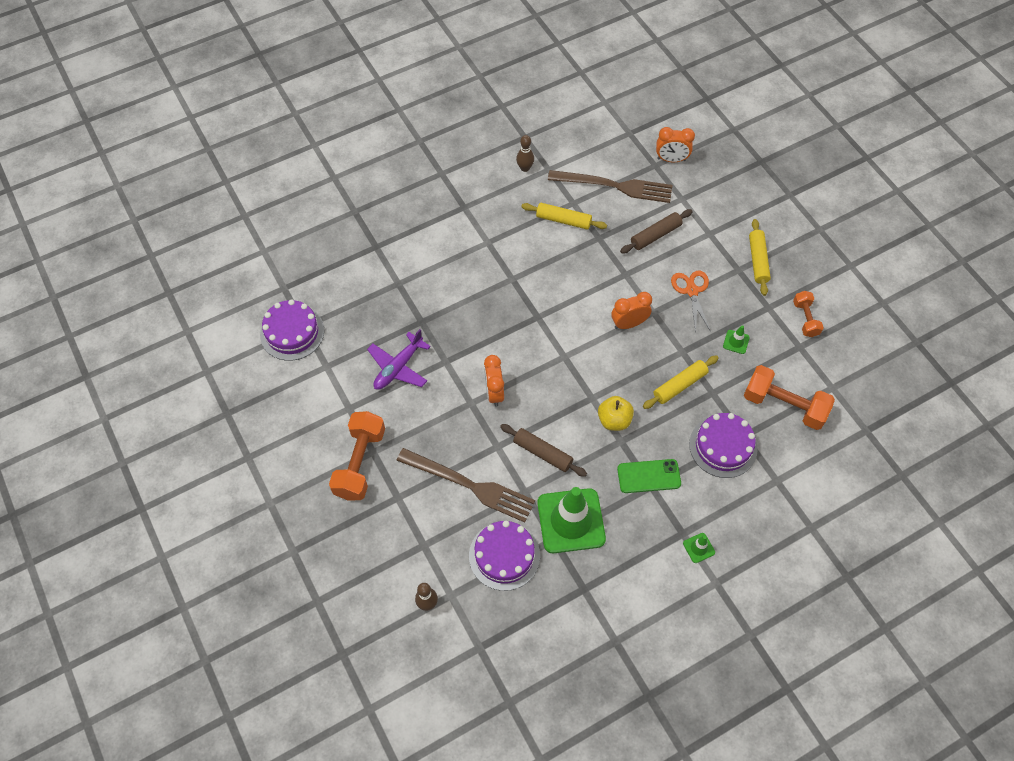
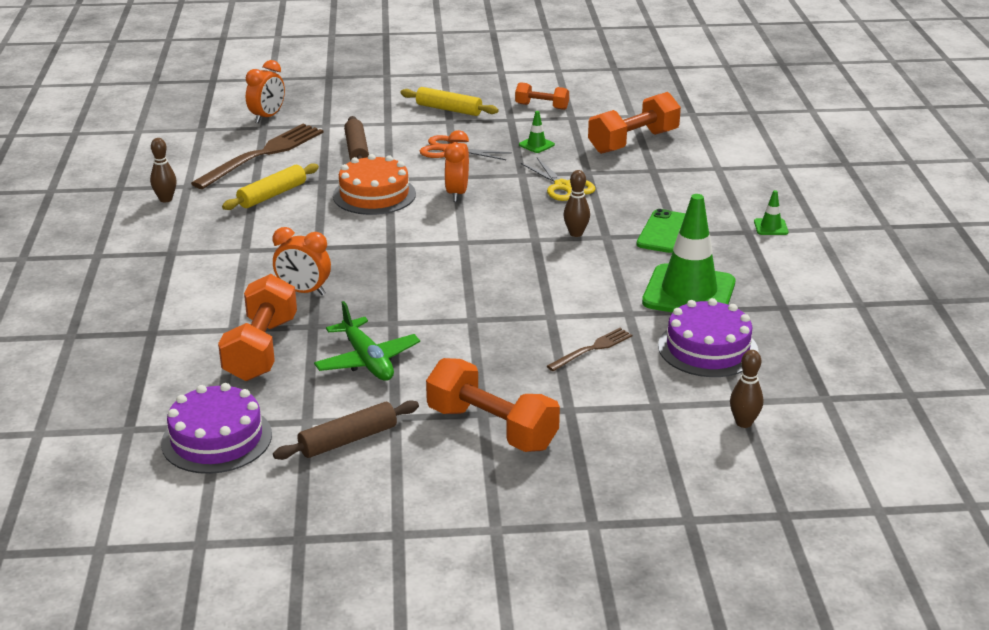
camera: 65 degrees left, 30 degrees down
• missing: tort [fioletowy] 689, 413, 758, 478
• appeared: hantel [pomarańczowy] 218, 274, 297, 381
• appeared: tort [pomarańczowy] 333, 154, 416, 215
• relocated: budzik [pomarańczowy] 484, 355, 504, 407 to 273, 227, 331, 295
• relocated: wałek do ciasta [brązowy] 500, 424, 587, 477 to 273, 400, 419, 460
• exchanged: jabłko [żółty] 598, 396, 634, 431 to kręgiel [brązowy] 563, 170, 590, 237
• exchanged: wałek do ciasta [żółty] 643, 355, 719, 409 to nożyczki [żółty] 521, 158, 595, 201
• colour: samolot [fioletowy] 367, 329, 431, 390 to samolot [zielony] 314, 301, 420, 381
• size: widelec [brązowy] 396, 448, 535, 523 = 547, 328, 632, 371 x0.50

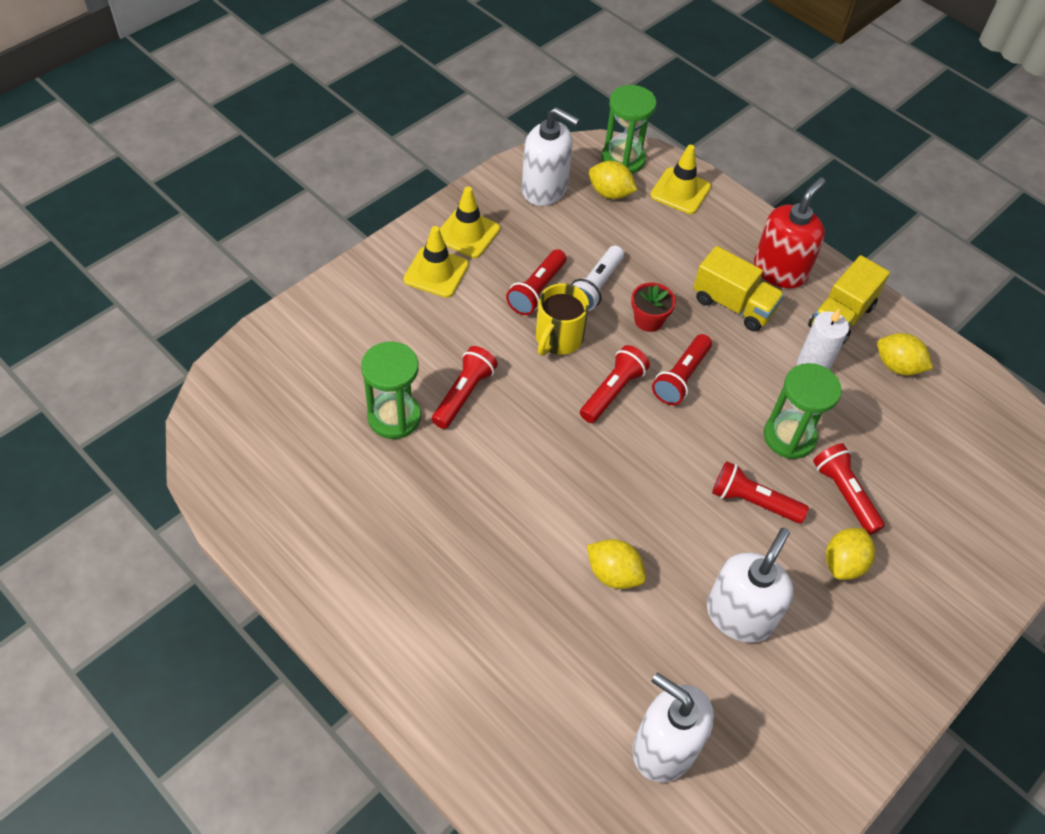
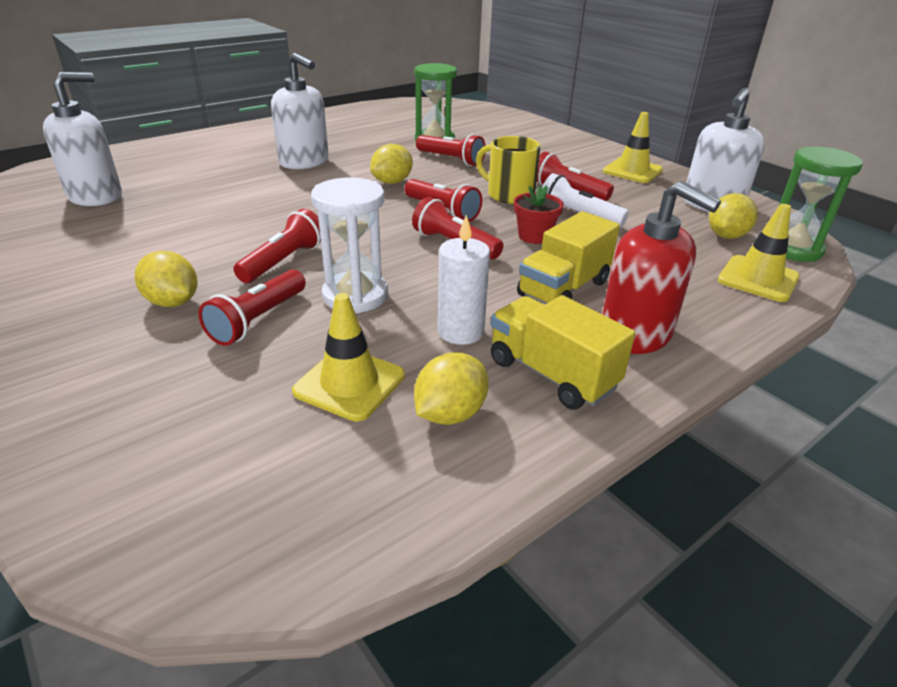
camera: 100 degrees right, 20 degrees down
• relocated: pachołek [żółty] 403, 226, 469, 298 to 292, 293, 405, 422
• relocated: cytryna [żółty] 587, 539, 646, 589 to 370, 144, 413, 184
• relocated: dozownik mydła [biały] 707, 527, 794, 643 to 271, 53, 329, 169
• colour: klepsydra [zielony] 764, 363, 842, 459 to klepsydra [biały] 311, 177, 388, 313
• spun: latarka [czerwony] 813, 443, 885, 535 = 198, 269, 306, 346 135 degrees clockwise

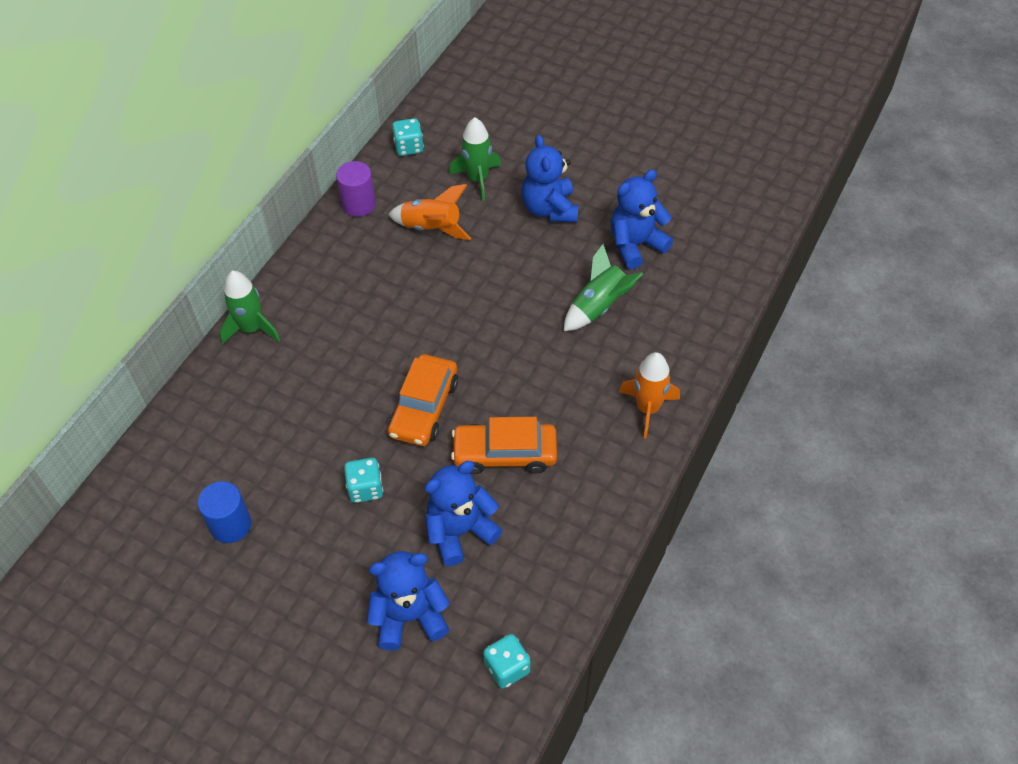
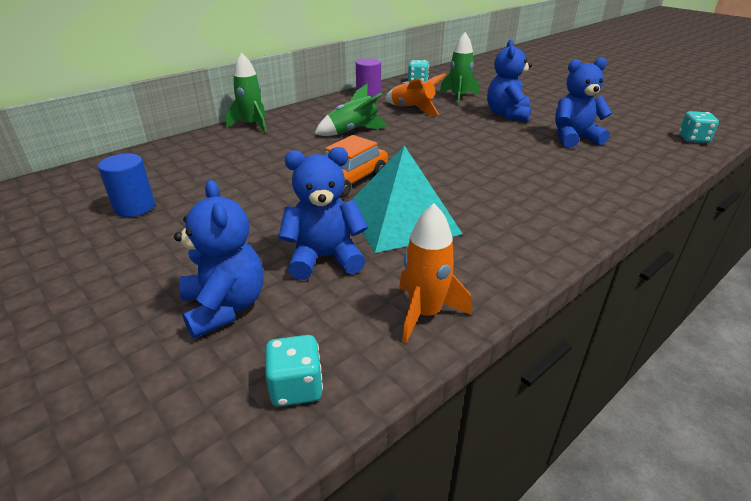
camera: 20 degrees right, 20 degrees down
• relocated: kostka do gry [turkusowy] 344, 458, 383, 503 to 679, 111, 719, 143
• relocated: rakieta [zielony] 564, 244, 643, 331 to 314, 84, 388, 136
• relocated: rakieta [pomarańczowy] 619, 352, 680, 439 to 399, 203, 472, 344
• exchanged: samochód [pomarańczowy] 451, 417, 557, 474 to piramida [turkusowy] 352, 145, 463, 253
• spun: miś [niebieski] 367, 551, 450, 651 = 174, 180, 263, 338 60 degrees clockwise

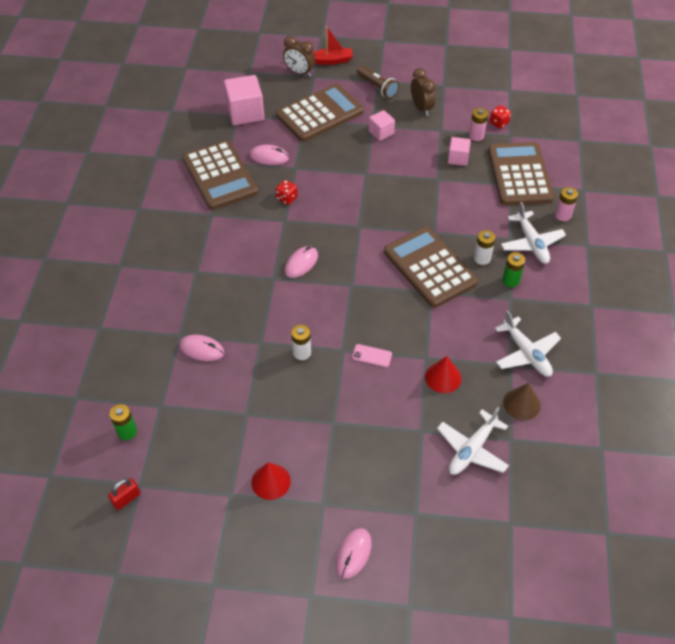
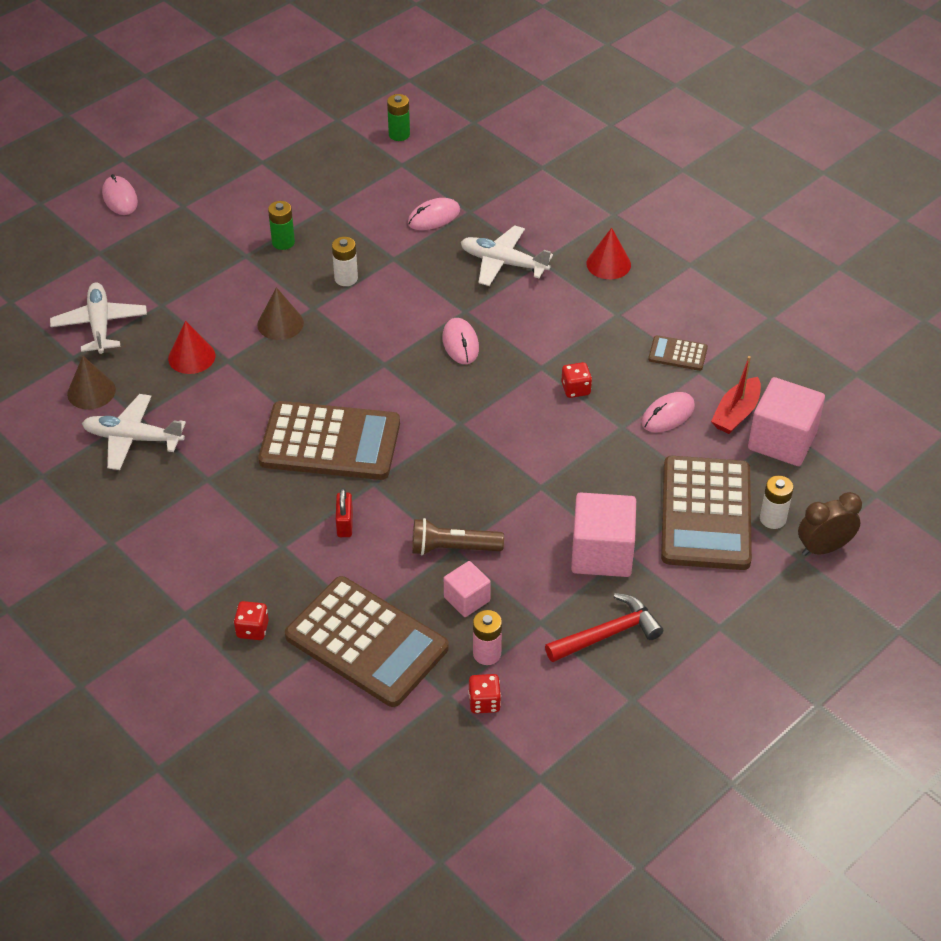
camera: 130 degrees right, 5 degrees down
• relocated: kłódka [czerwony] 108, 478, 140, 510 to 336, 488, 353, 537
• relocated: stożek [czerwony] 251, 462, 291, 500 to 586, 228, 631, 279
• relocated: łódka [czerwony] 313, 26, 353, 65 to 711, 356, 761, 434
• relocated: latarka [brązowy] 357, 65, 399, 99 to 412, 518, 504, 555
• relocated: bateria [biały] 474, 230, 495, 265 to 760, 476, 793, 529
• relocated: samolot [biały] 501, 202, 566, 264 to 461, 225, 553, 286
• relocated: bateria [zielony] 502, 252, 525, 287 to 268, 201, 295, 250
• exchanged: telefon [różowy] 352, 344, 392, 367 to stożek [brązowy] 257, 287, 304, 340
• exchanged: budzik [brązowy] 411, 68, 435, 116 to młotek [czerwony] 545, 593, 663, 662
• exchanged: bateria [różowy] 555, 187, 578, 221 to kostka do gry [czerwony] 234, 601, 269, 640
• size: kalkulator [brązowy] 182, 140, 258, 210 = 648, 335, 708, 371 x0.44
• size: sześcian [różowy] 369, 110, 395, 141 = 571, 492, 636, 577 x1.77

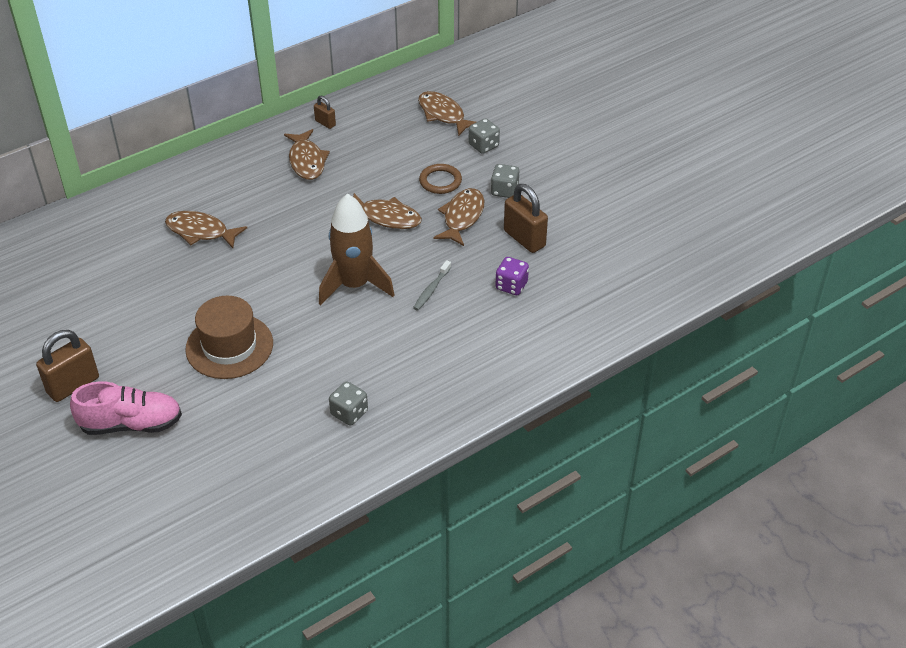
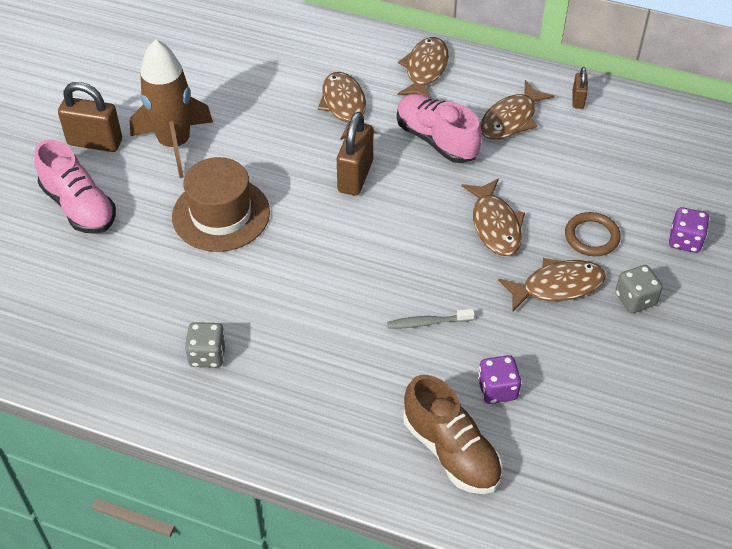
camera: 55 degrees right, 5 degrees up
• appeared: but [różowy] 397, 94, 482, 163
• appeared: but [brązowy] 403, 375, 503, 494
• relocated: rakieta [brązowy] 319, 194, 394, 305 to 130, 39, 213, 178
• relocated: ryba [brązowy] 418, 91, 476, 136 to 398, 37, 449, 97
• relocated: kłódka [brązowy] 504, 184, 548, 253 to 337, 112, 373, 196
• colour: kostka do gry [szary] 469, 118, 500, 154 to kostka do gry [fioletowy] 669, 207, 709, 253

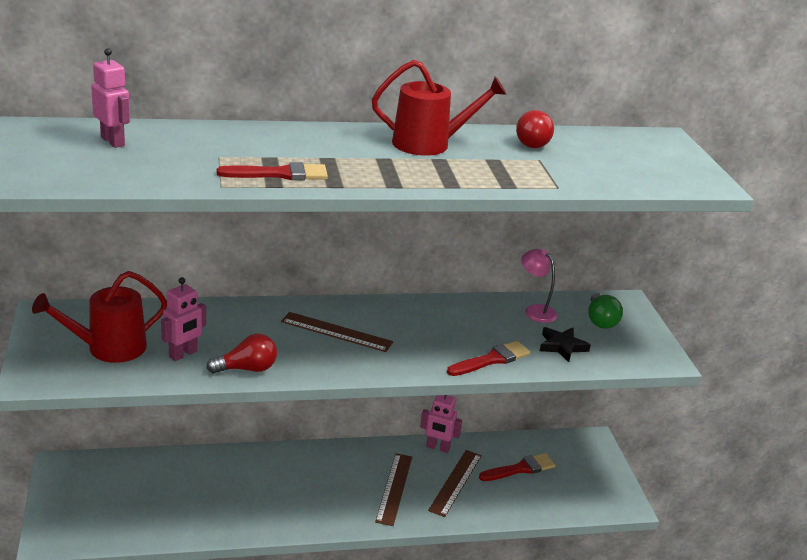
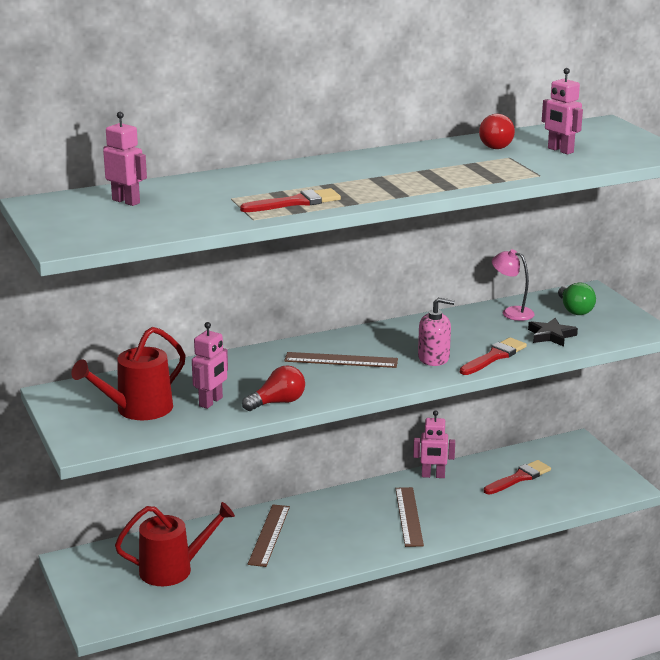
camera: 10 degrees left, 5 degrees down
• appeared: dozownik mydła [różowy] 418, 297, 455, 366
• appeared: robot [różowy] 542, 68, 583, 154
• relocated: konewka [czerwony] 372, 60, 507, 156 to 115, 502, 235, 586
• relocated: linijka [brązowy] 428, 450, 482, 517 to 248, 504, 290, 567

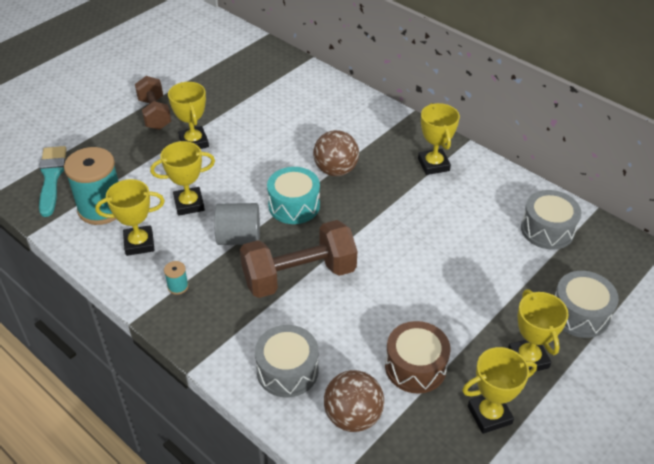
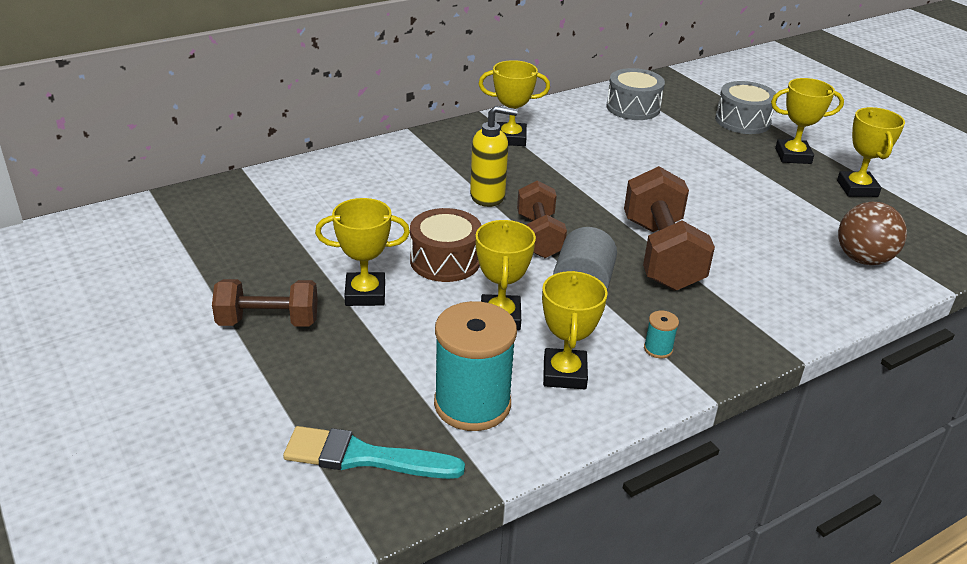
camera: 75 degrees left, 10 degrees down
• missing: bęben [szary] 255, 325, 319, 398
• relocated: bęben [brązowy] 385, 321, 451, 394 to 410, 208, 482, 282
• exchanged: bęben [turkusowy] 267, 167, 320, 224 to hantel [brązowy] 517, 180, 567, 258
• exchanged: piłka [brązowy] 313, 130, 359, 176 to dozownik mydła [żółty] 470, 105, 518, 207

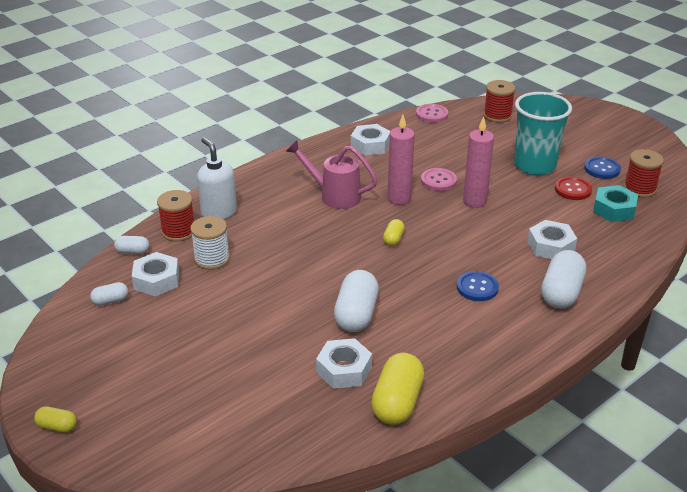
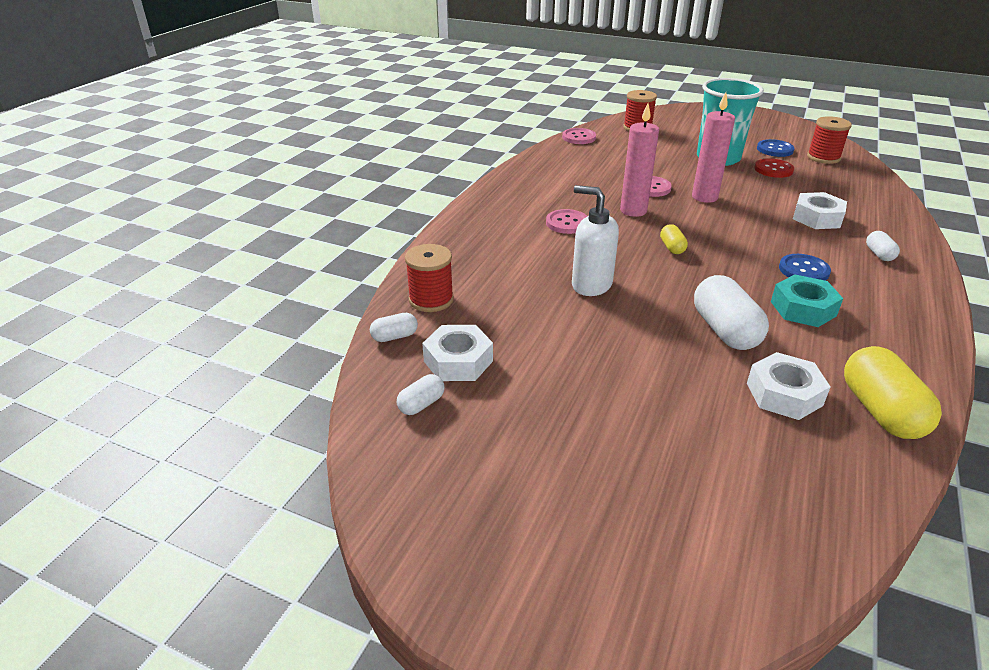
camera: 25 degrees left, 0 degrees up
• missing: kapsułka [żółty] 34, 407, 77, 433
• missing: szpulka [biały] 190, 216, 230, 270
• missing: nakrętka [biały] 351, 124, 390, 156
• relocated: dozownik mydła [biały] 197, 137, 237, 220 to 572, 185, 619, 296
• relocated: nakrętka [turkusowy] 593, 185, 638, 222 to 771, 274, 843, 327
• exchanged: konewka [różowy] 286, 140, 377, 209 to guzik [różowy] 546, 209, 587, 234
• size: kapsułka [biały] 541, 250, 586, 309 = 866, 231, 900, 261 x0.50

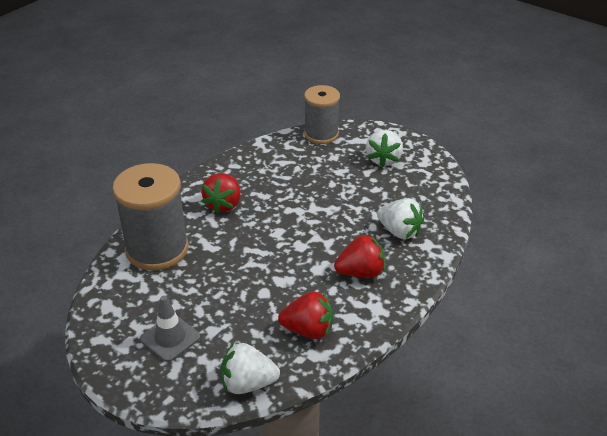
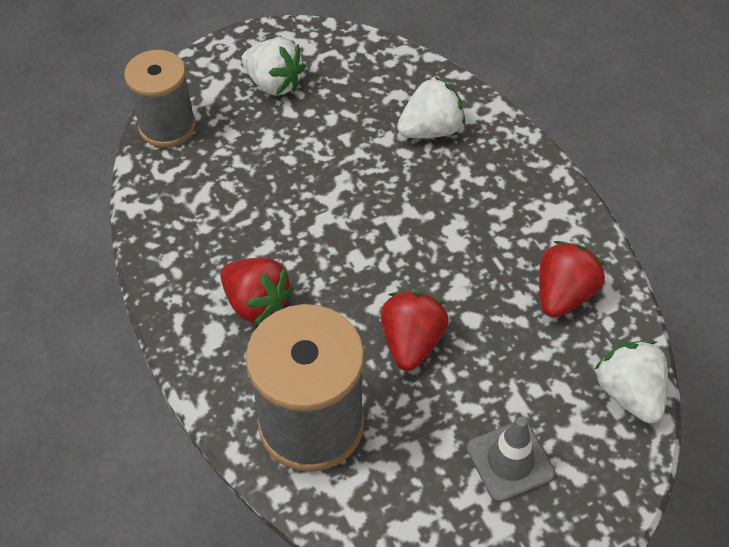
camera: 65 degrees left, 15 degrees up
• relocated: truskawka [czerwony] 334, 234, 385, 277 to 381, 291, 449, 371
• spun: truskawka [biały] 221, 342, 280, 394 = 594, 341, 668, 423 135 degrees clockwise

